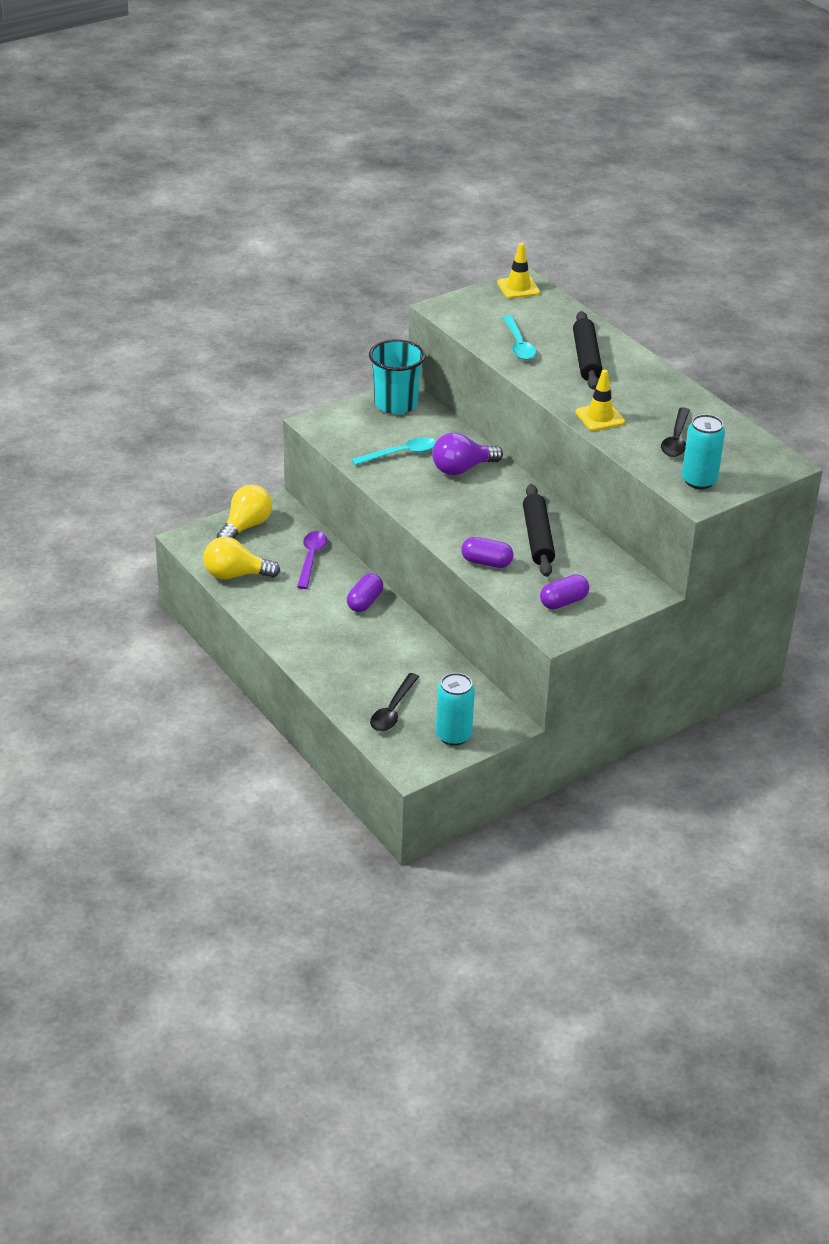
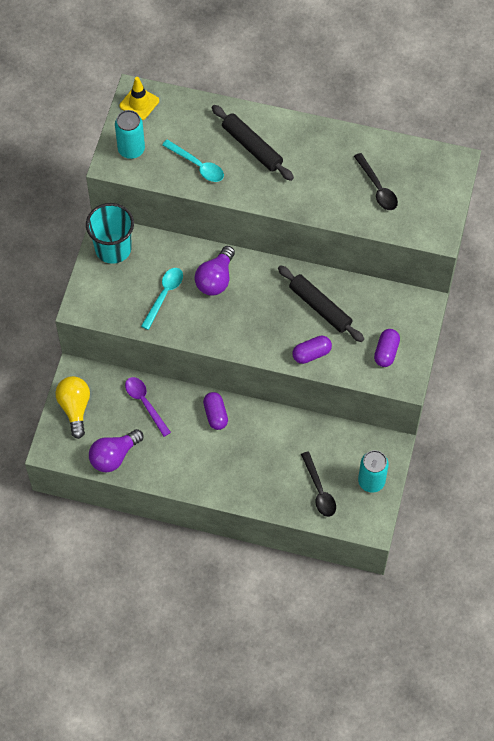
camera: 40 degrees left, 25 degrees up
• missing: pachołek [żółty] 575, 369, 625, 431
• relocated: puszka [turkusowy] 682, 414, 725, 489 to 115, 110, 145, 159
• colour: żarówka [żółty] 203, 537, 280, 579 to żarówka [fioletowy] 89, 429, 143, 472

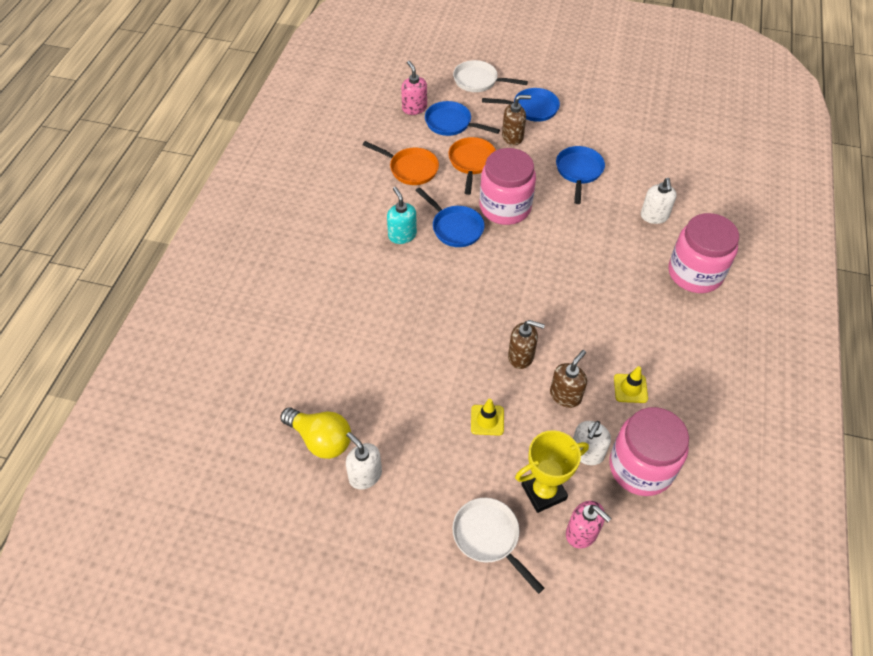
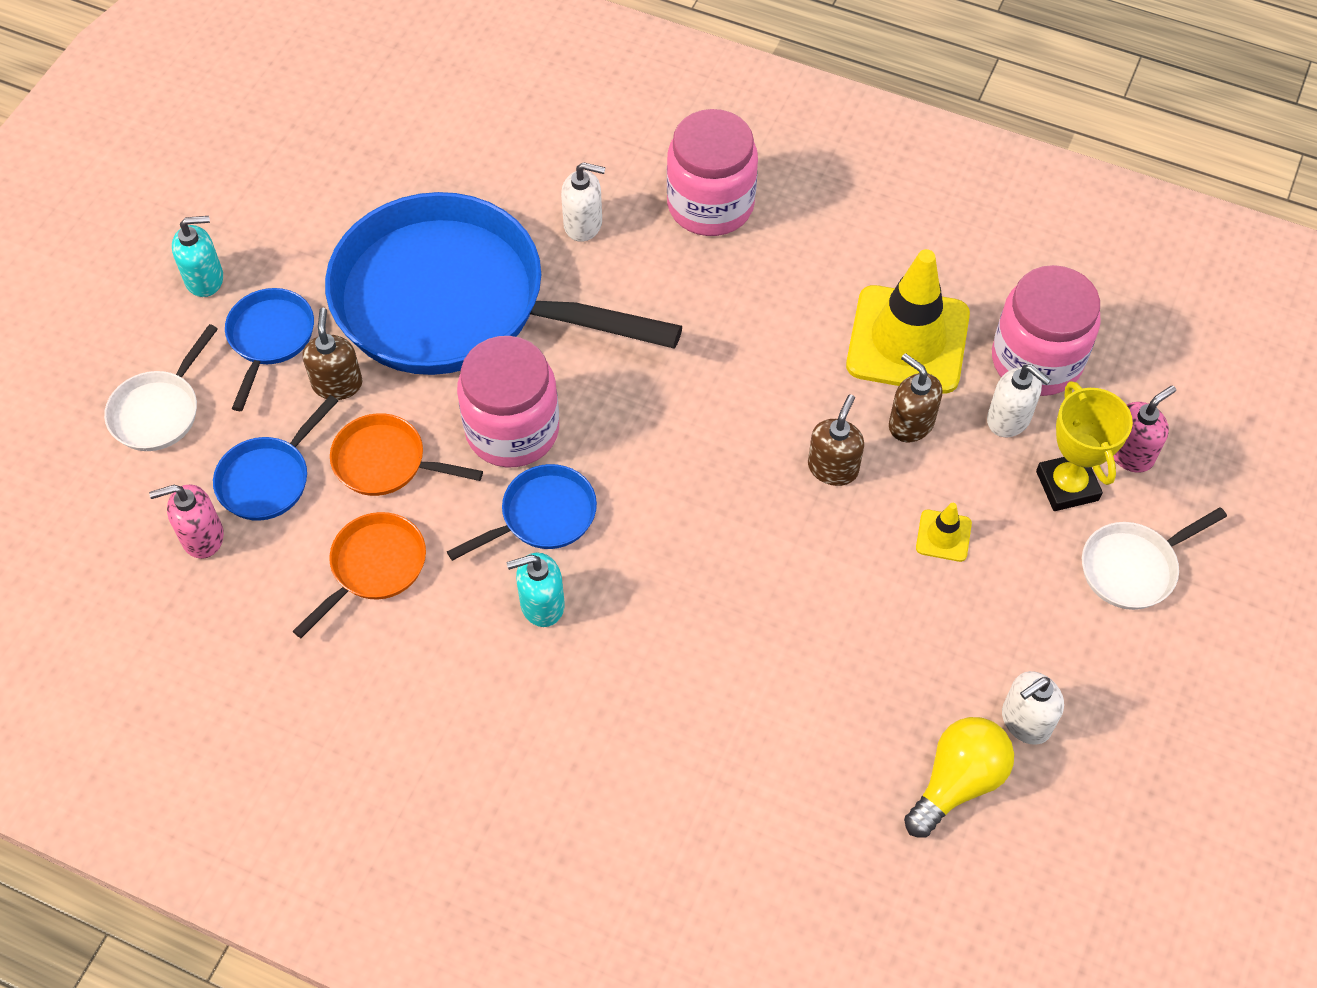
camera: 80 degrees left, 5 degrees up
• appeared: dozownik mydła [turkusowy] 172, 216, 223, 297
• size: patelnia [niebieski] 556, 146, 605, 204 = 325, 192, 682, 375 x2.43
• size: pachołek [żółty] 614, 366, 648, 403 = 846, 249, 970, 394 x2.36

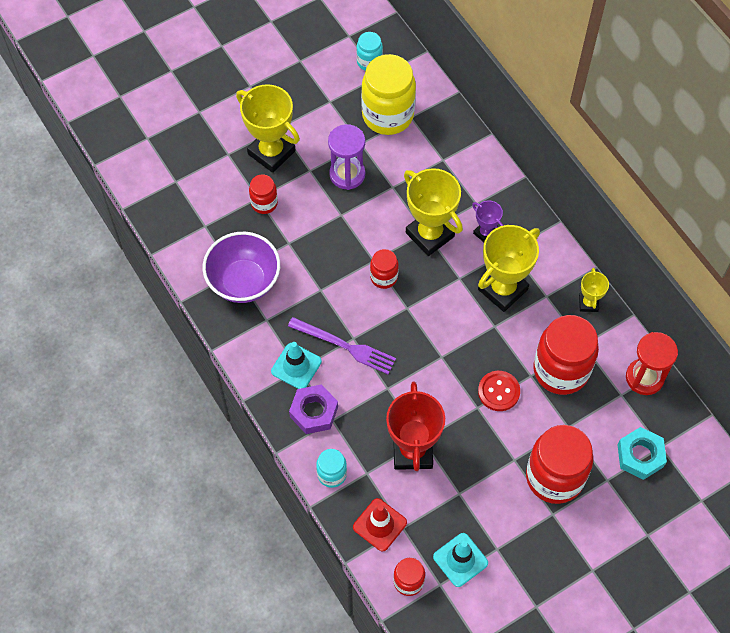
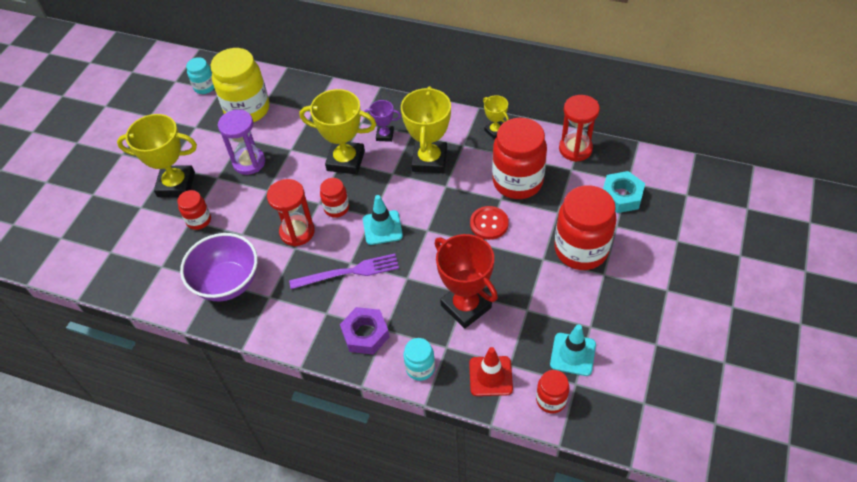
camera: 35 degrees left, 10 degrees down
• appeared: klepsydra [czerwony] 267, 179, 315, 247
• relocated: pachołek [turkusowy] 271, 342, 322, 389 to 363, 195, 403, 245

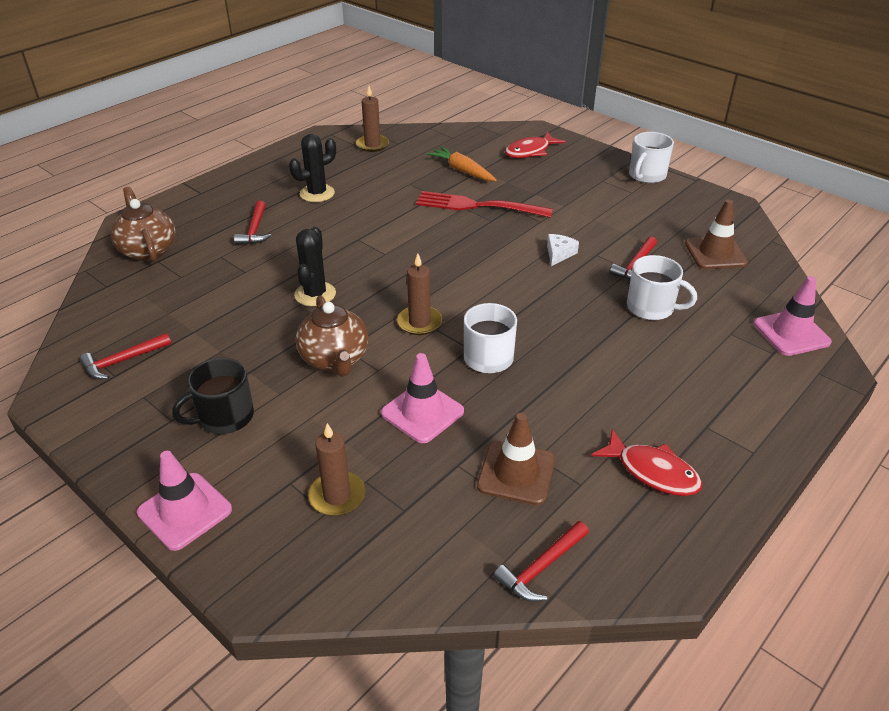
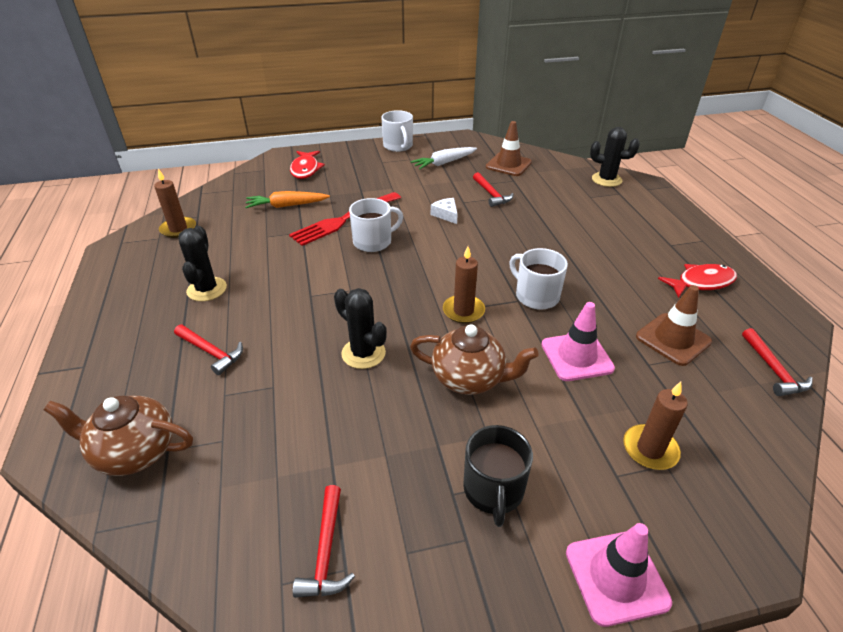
camera: 55 degrees left, 0 degrees up
• appeared: marchewka [biały] 411, 147, 477, 169
• relocated: kubek [biały] 627, 255, 697, 320 to 349, 198, 403, 252
• exchanged: pachołek [różowy] 754, 276, 832, 356 to kaktus [czarny] 590, 127, 640, 187

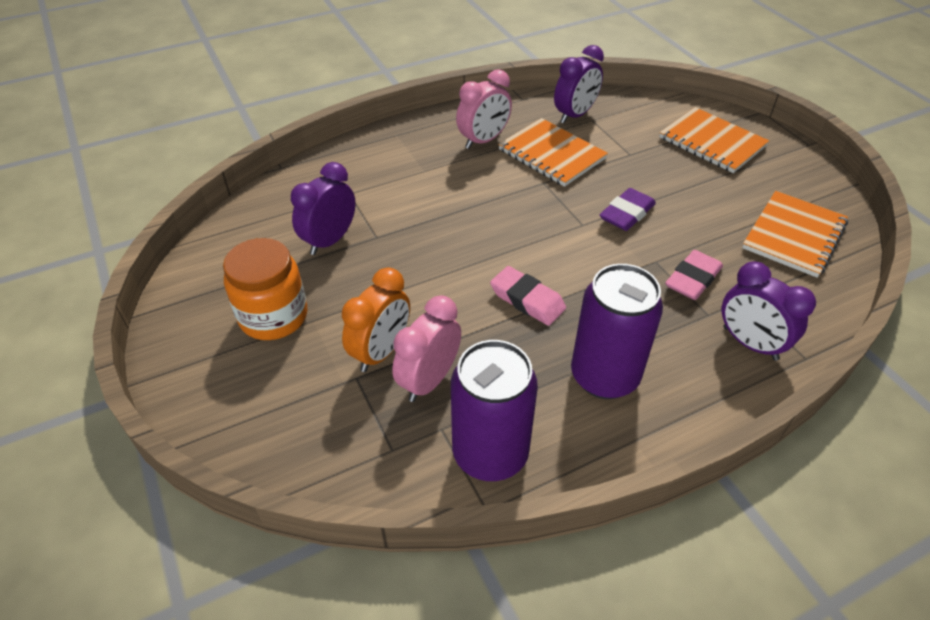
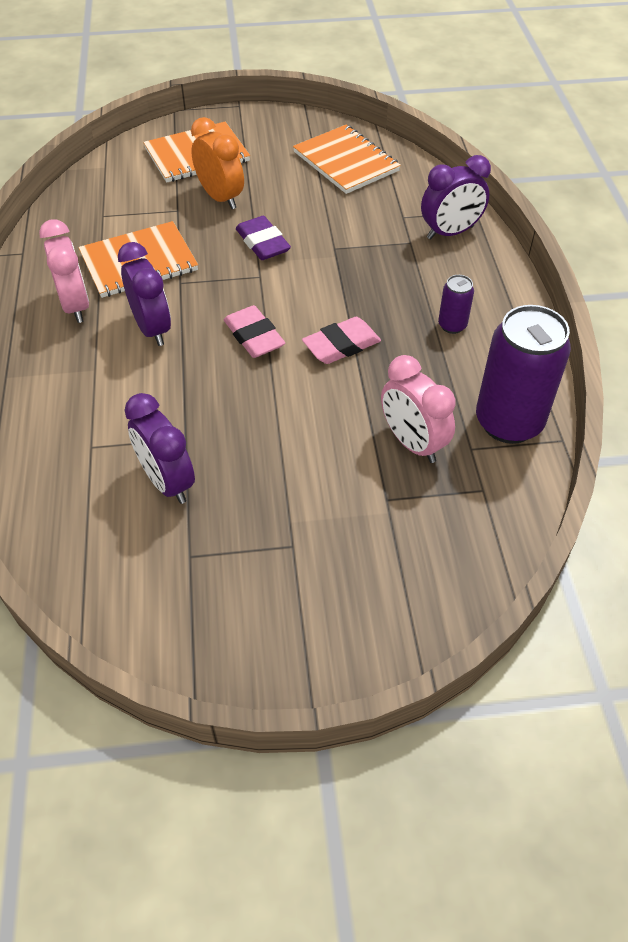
camera: 70 degrees left, 5 degrees up
• missing: słoik [pomarańczowy] 223, 238, 307, 340
• relocated: budzik [pomarańczowy] 342, 267, 410, 372 to 191, 117, 244, 209
• relocated: budzik [fioletowy] 554, 45, 604, 123 to 118, 242, 171, 346
• relocated: gumka do mazania [różowy] 665, 250, 723, 300 to 224, 305, 285, 358
• size: puszka [fioletowy] 571, 264, 663, 399 = 438, 275, 474, 334 x0.46

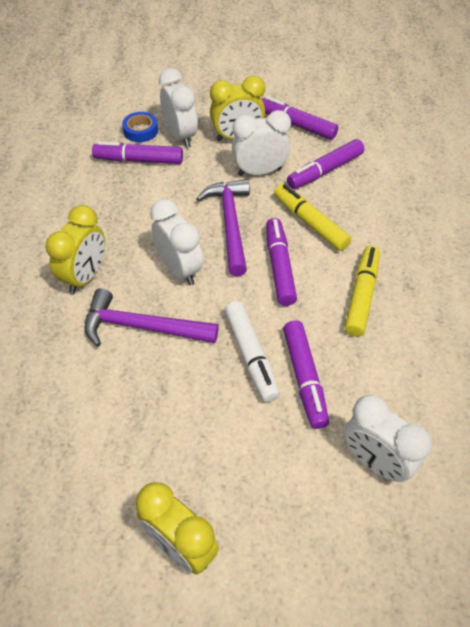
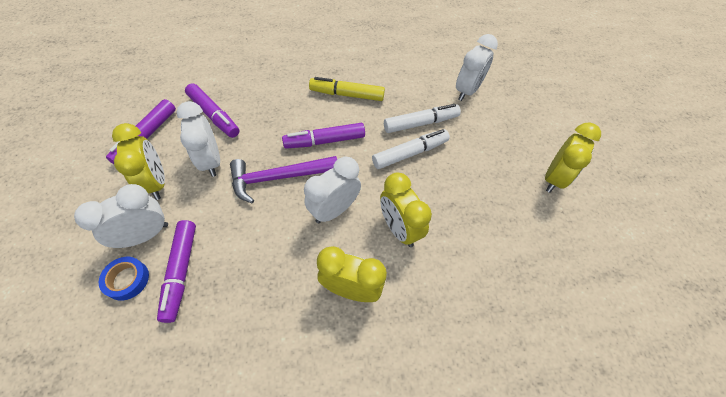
camera: 100 degrees left, 5 degrees up
• missing: flamaster [żółty] 274, 184, 351, 251
• exchanged: młotek [fioletowy] 84, 288, 219, 347 to budzik [żółty] 380, 173, 432, 247
• colour: flamaster [fioletowy] 283, 320, 329, 429 to flamaster [biały] 384, 104, 461, 133

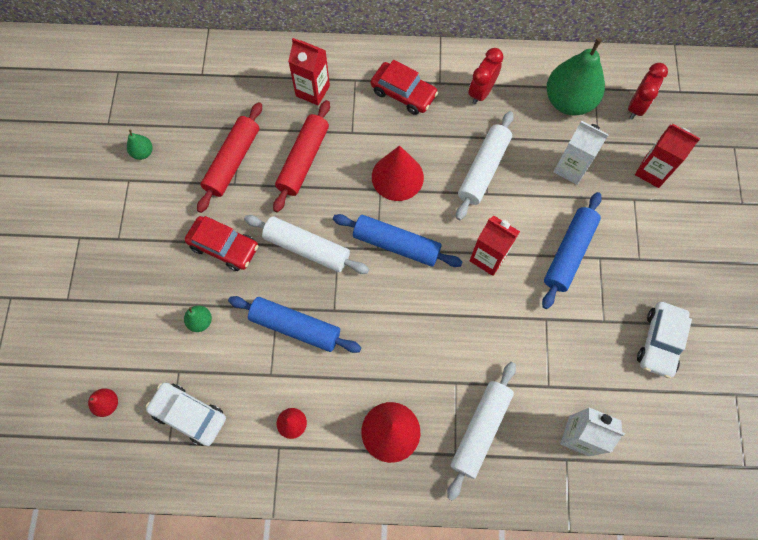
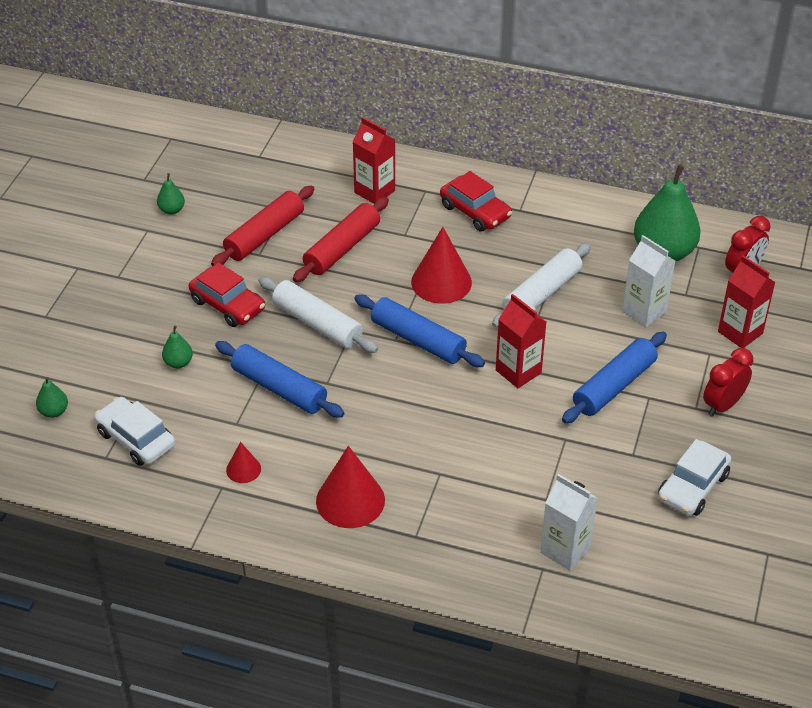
camera: 15 degrees right, 25 degrees down
• missing: wałek do ciasta [biały] 447, 362, 516, 501
• relocated: budzik [czerwony] 468, 48, 503, 105 to 703, 348, 753, 417
• colour: gruszka [czerwony] 88, 388, 118, 417 to gruszka [zielony] 36, 377, 68, 418

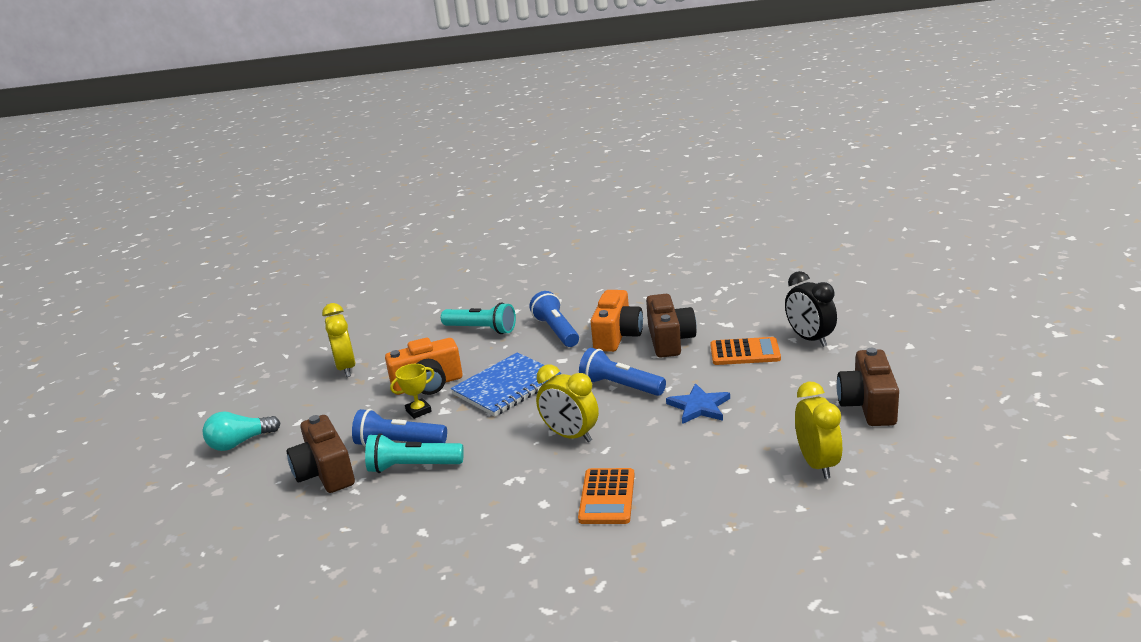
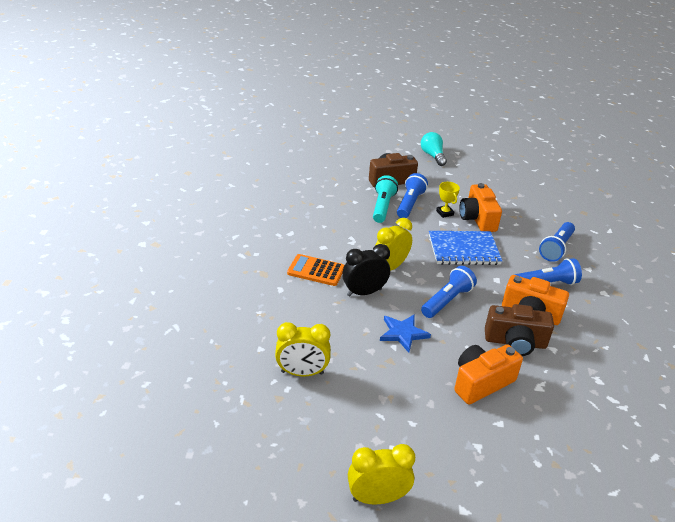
camera: 95 degrees right, 10 degrees up
• missing: aparat fotograficzny [brązowy] 837, 348, 899, 426
• relocated: budzik [żółty] 322, 303, 355, 377 to 348, 444, 415, 505
• relocated: budzik [czarny] 785, 271, 837, 347 to 342, 244, 390, 297
• exchanged: kalkulator [pomarańczowy] 710, 337, 781, 365 to aparat fotograficzny [pomarańczowy] 454, 344, 523, 404
• colour: latarka [turkusowy] 441, 302, 516, 334 to latarka [niebieski] 539, 222, 575, 262
• spun: zeszyt [niebieski] 451, 352, 561, 417 = 429, 231, 502, 265 60 degrees counterclockwise

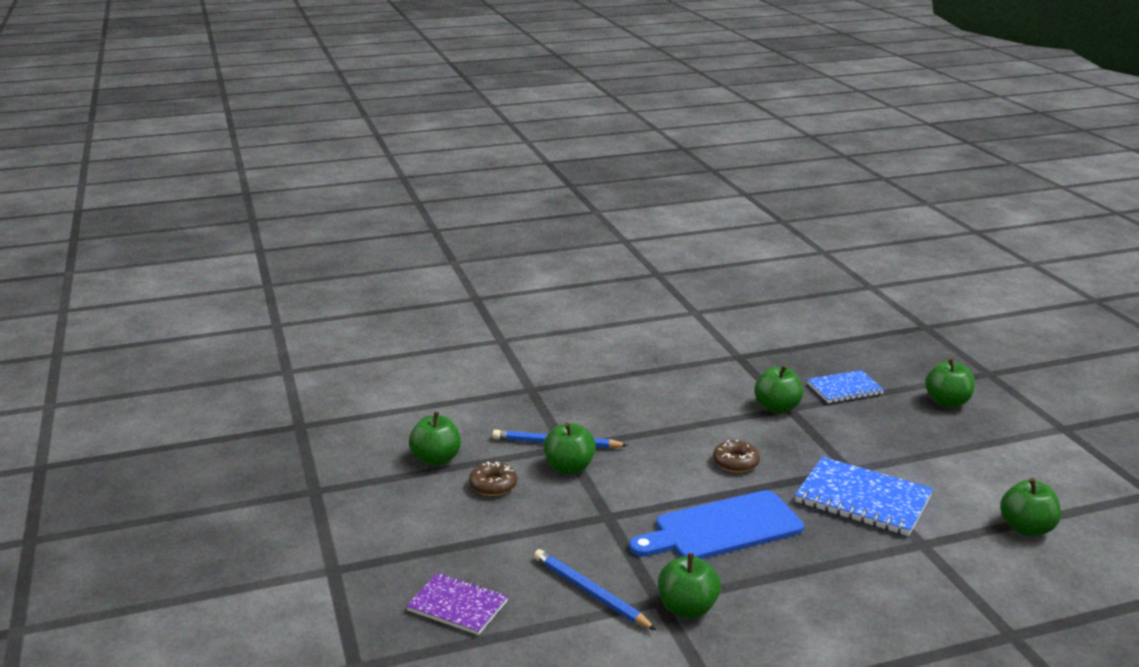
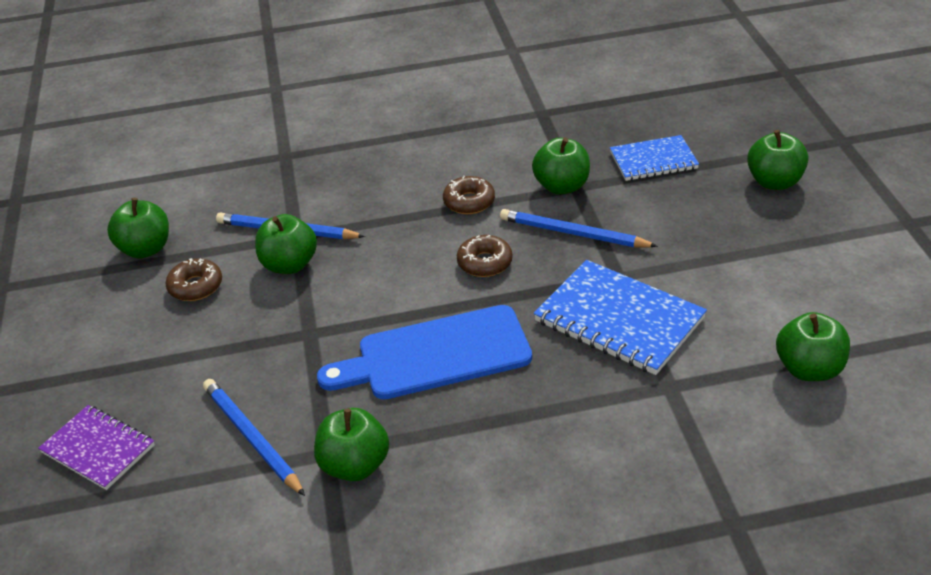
camera: 10 degrees right, 15 degrees up
• appeared: donut [brązowy] 443, 176, 495, 214
• appeared: ołówek [niebieski] 500, 209, 658, 247

